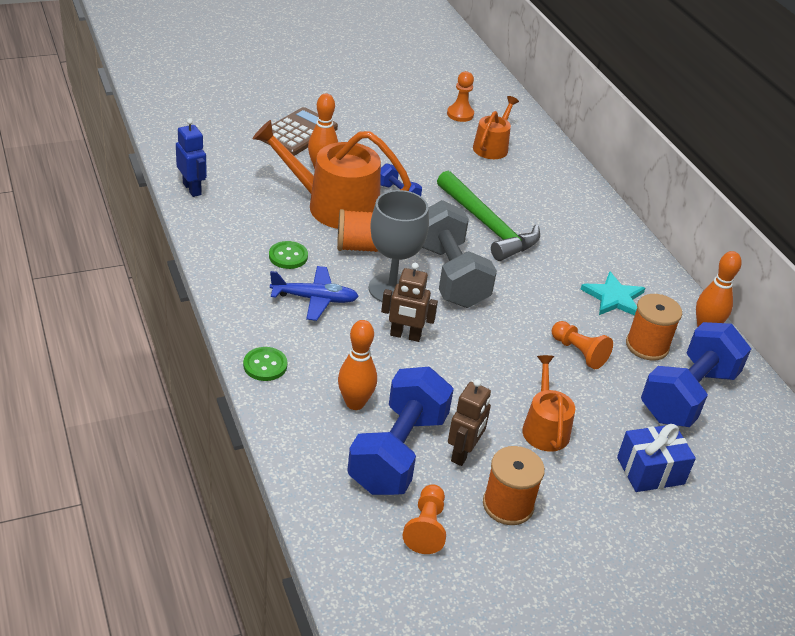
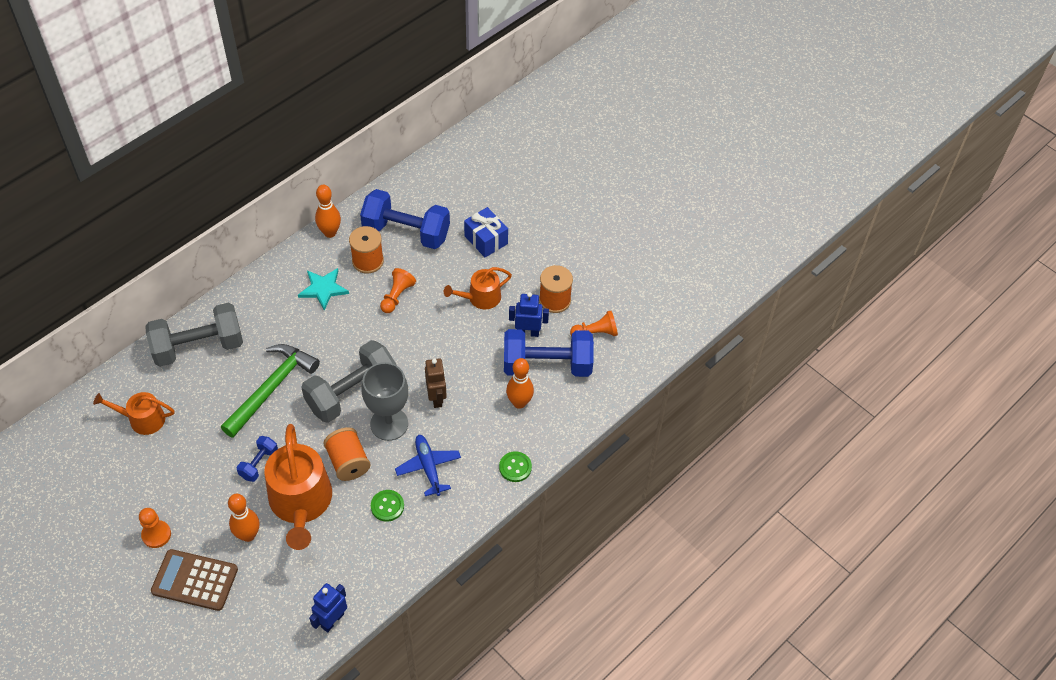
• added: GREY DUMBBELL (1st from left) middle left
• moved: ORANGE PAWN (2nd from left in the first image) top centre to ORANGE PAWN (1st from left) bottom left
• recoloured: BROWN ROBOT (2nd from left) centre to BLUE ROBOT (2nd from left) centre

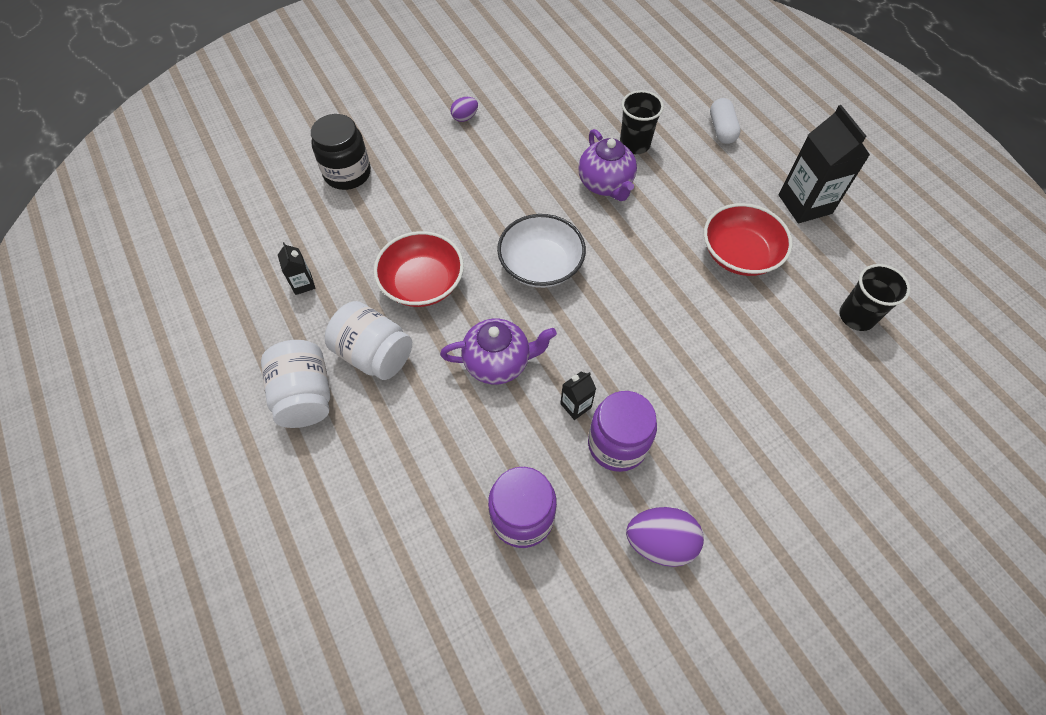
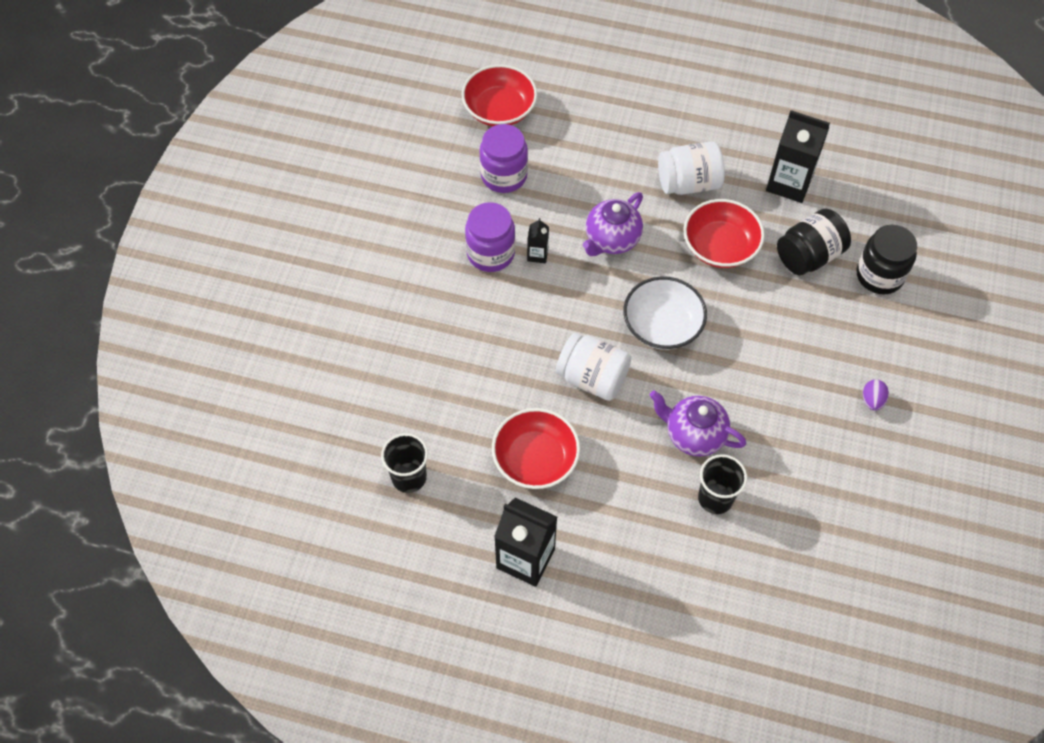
• removed: PURPLE EGG (2nd from left) bottom centre
• removed: WHITE CAPSULE top right
• added: RED BOWL (1st from left) top centre
• added: BLACK JAR (1st from left) top right
• moved: WHITE JAR (1st from left) middle left to centre
• resized: BLACK CARTON (1st from left in the first image) middle left = top right x2.08

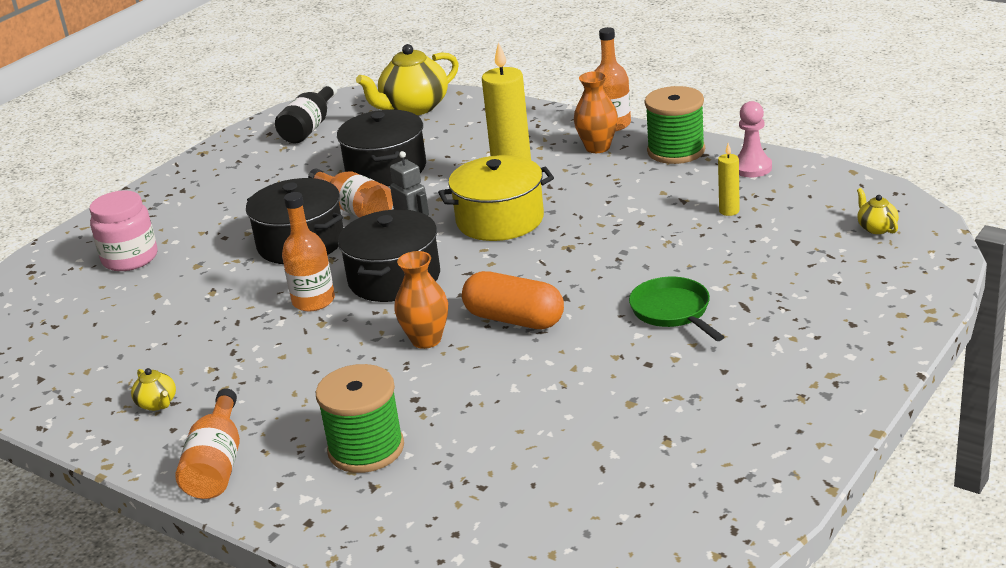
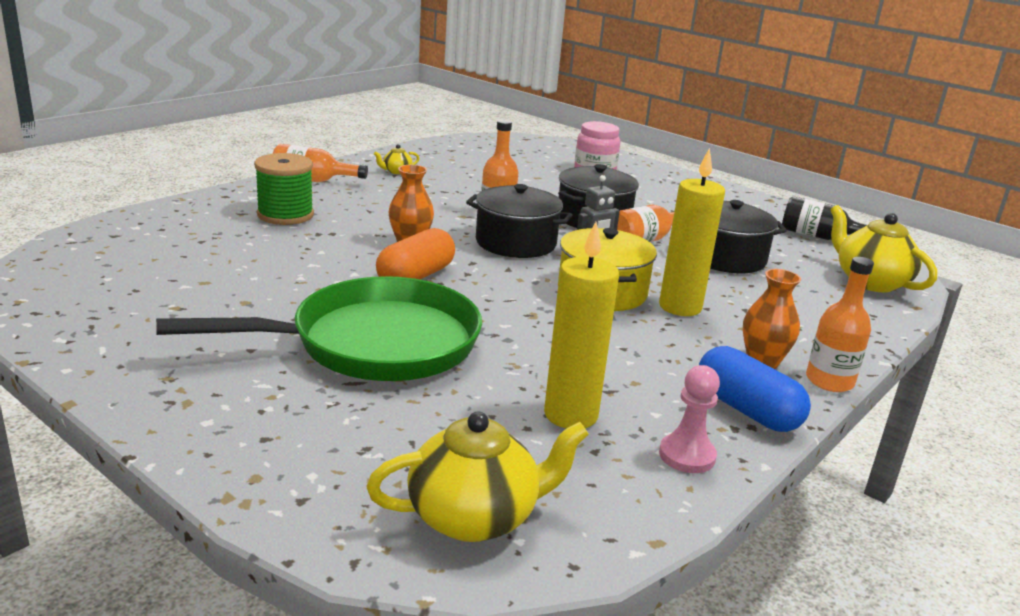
• replaced: GREEN SPOOL (2nd from left) top right to BLUE CAPSULE middle right
• resized: GREEN PAN middle right = middle left x2.19
• resized: YELLOW CANDLE (2nd from left in the first image) top right = centre x2.11
• resized: YELLOW TEAPOT (3rd from left in the first image) middle right = bottom centre x2.19

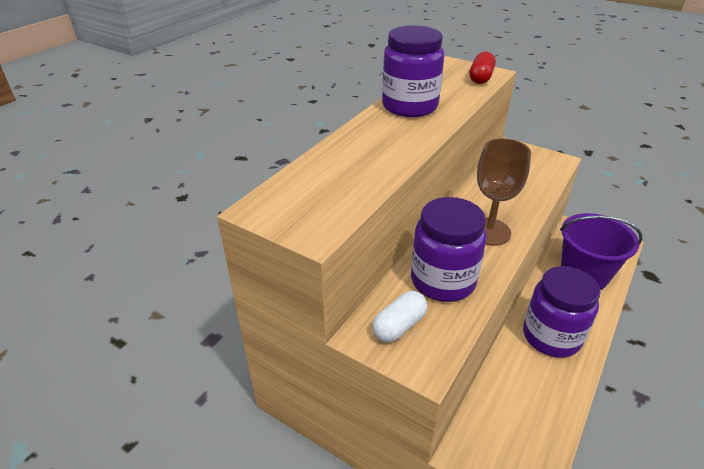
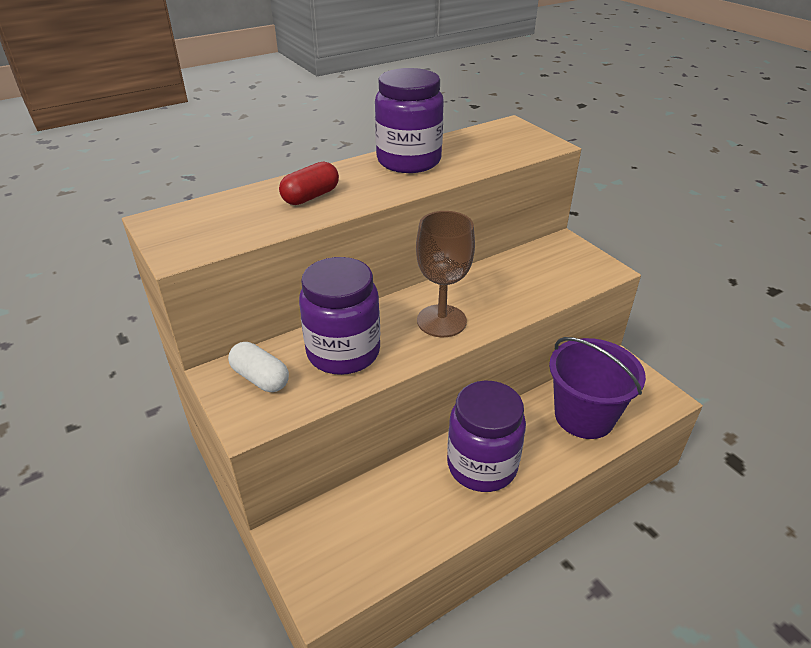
• moved: RED CAPSULE top right to top centre
• turned: WHITE CAPSULE bottom centre = middle left 60 degrees clockwise

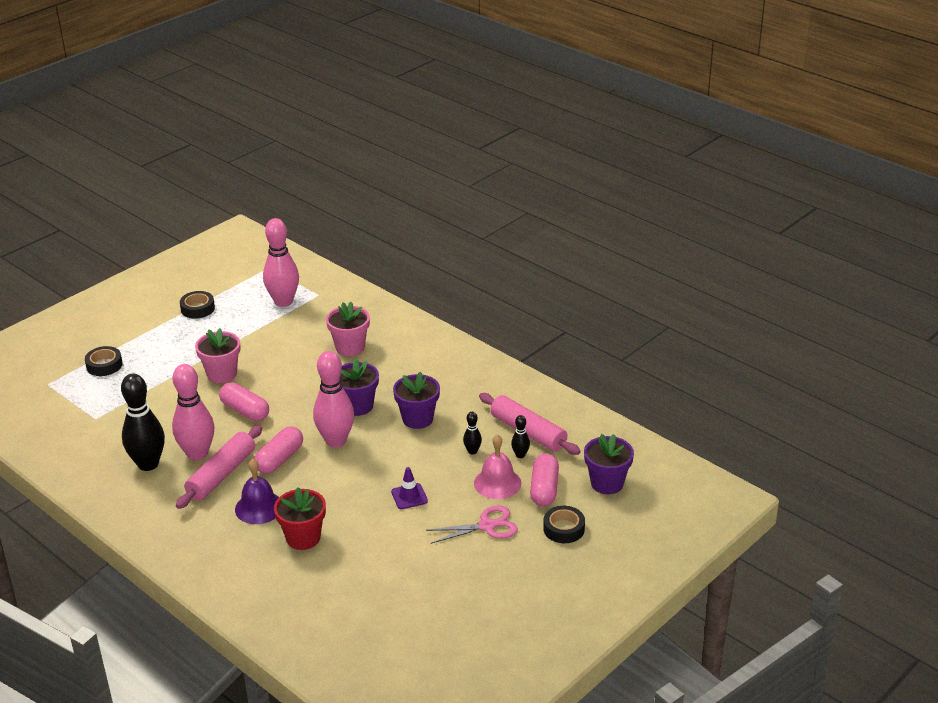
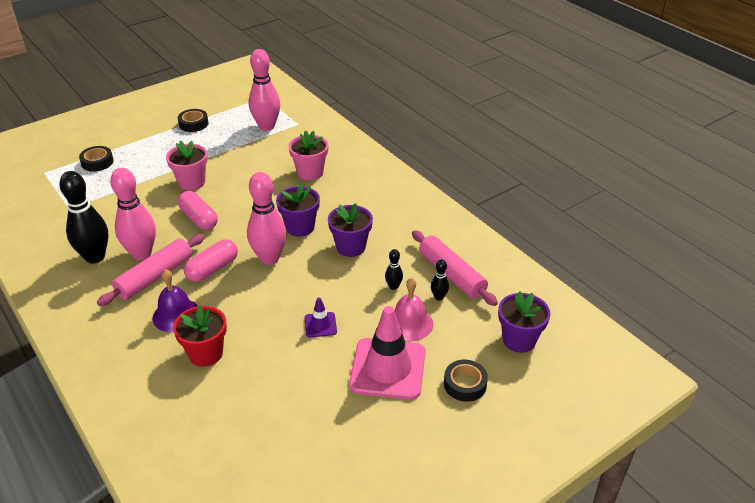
• removed: PINK CAPSULE (3rd from left) bottom centre
• replaced: PINK SCISSORS bottom centre to PINK TRAFFIC CONE bottom centre

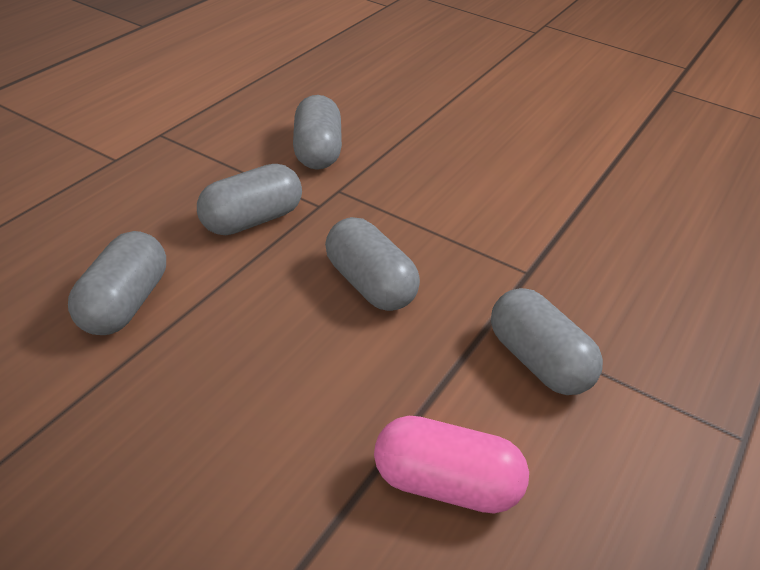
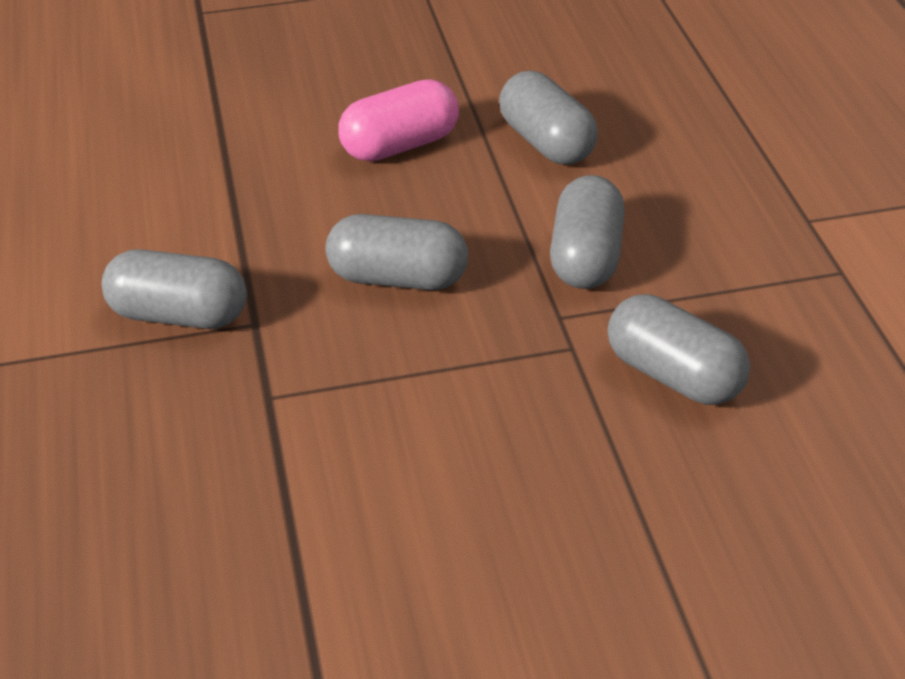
• moved: PINK CAPSULE bottom centre to top centre

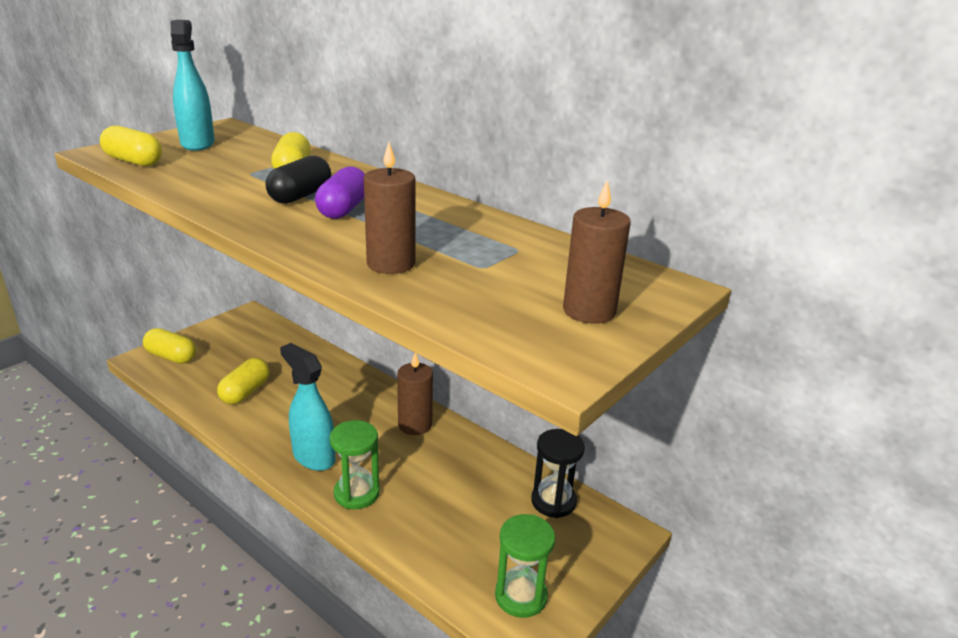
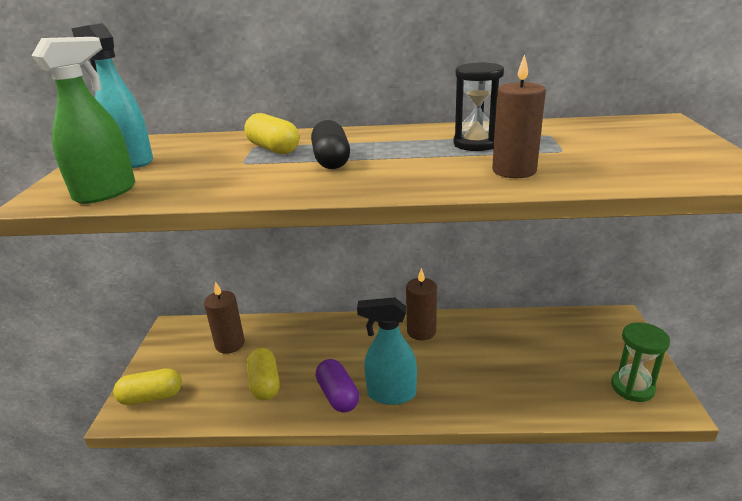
• removed: GREEN HOURGLASS (1st from left) bottom centre
• moved: PURPLE CAPSULE top centre to bottom centre
• moved: BLACK HOURGLASS bottom centre to top centre
• moved: BROWN CANDLE (3rd from left in the first image) centre to BROWN CANDLE (1st from left) middle left
• replaced: YELLOW CAPSULE (1st from left) top left to GREEN SPRAY BOTTLE top left

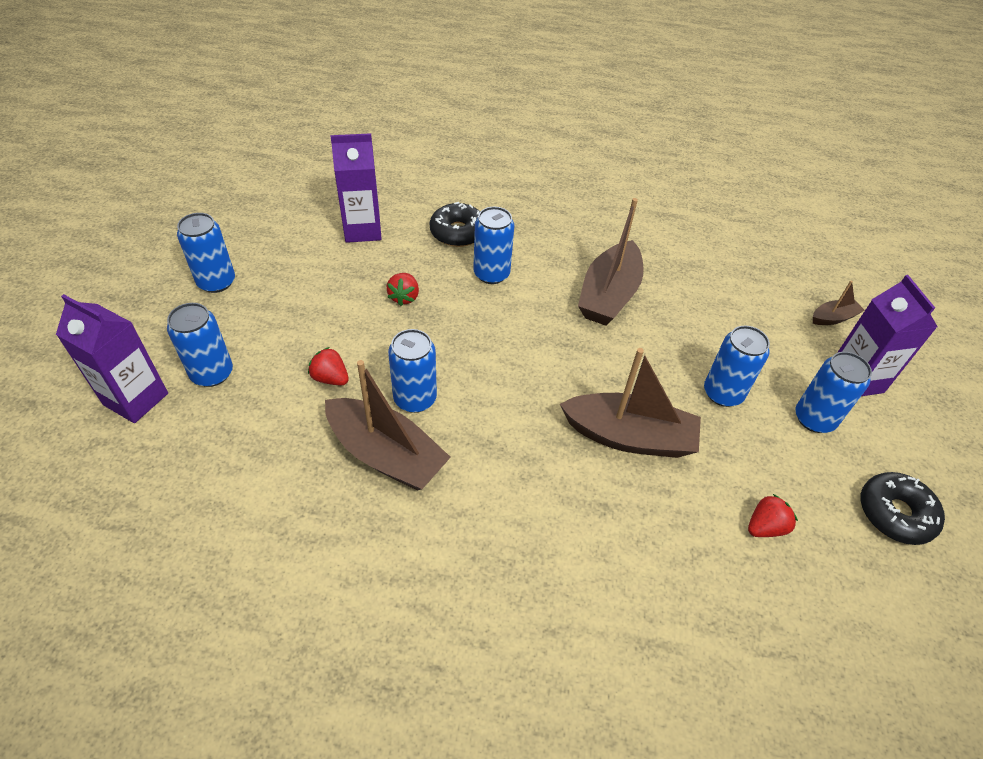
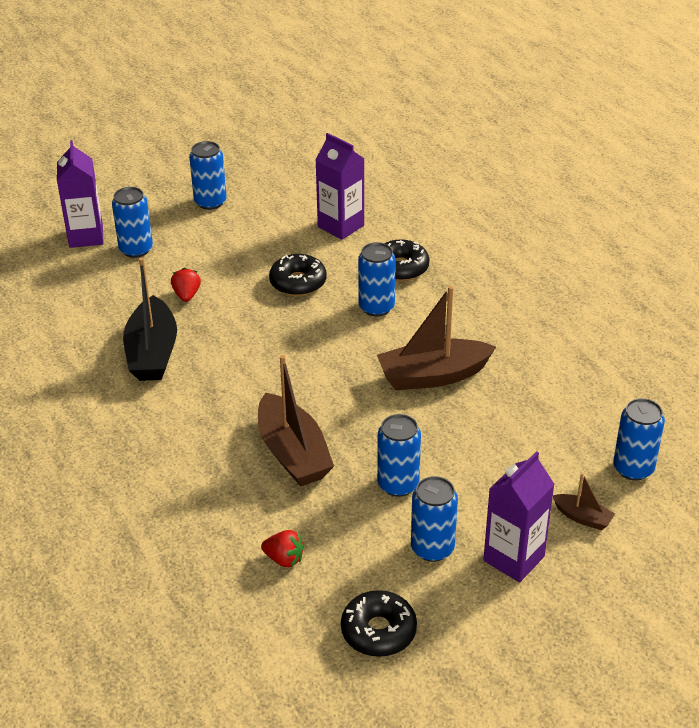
• moved: BLUE CAN (3rd from left in the first image) centre to BLUE CAN (6th from left) middle right
• replaced: RED STRAWBERRY (2nd from left) centre to BLACK DONUT (1st from left) centre
• recoloured: BROWN BOAT (1st from left) centre to BLACK BOAT middle left

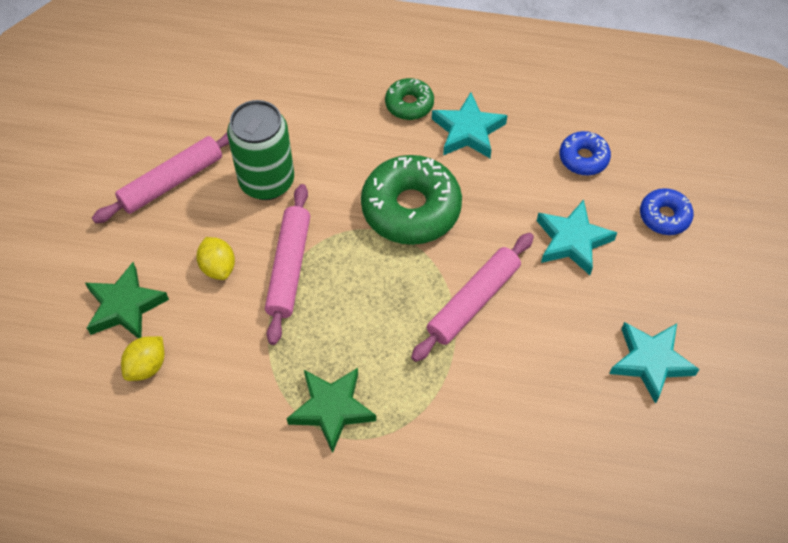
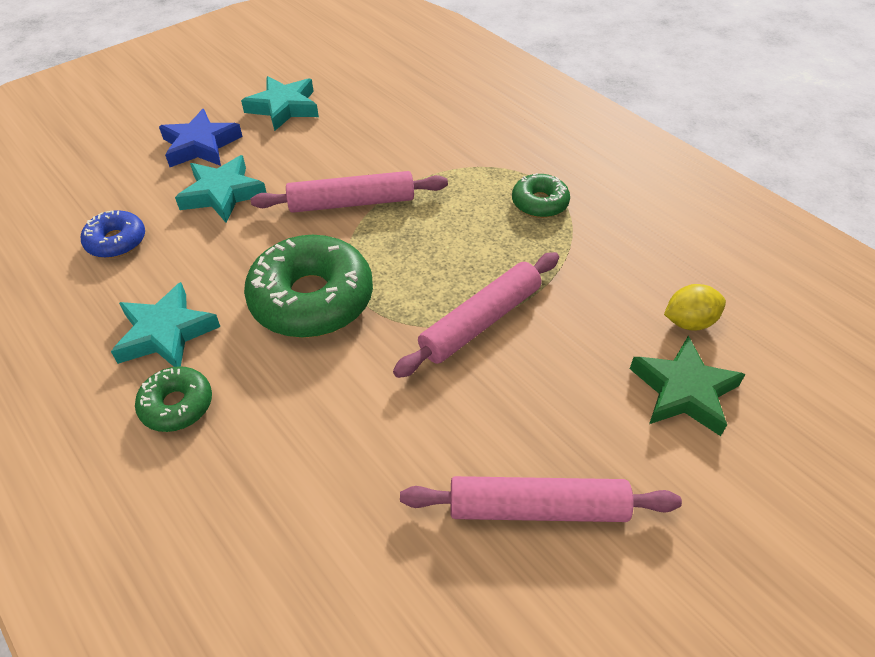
• removed: YELLOW LEMON (2nd from left) middle left
• removed: GREEN CAN top left
• removed: BLUE DONUT (2nd from left) middle right
• added: BLUE STAR top left
• replaced: GREEN STAR (2nd from left) bottom centre to GREEN DONUT (3rd from left) top centre

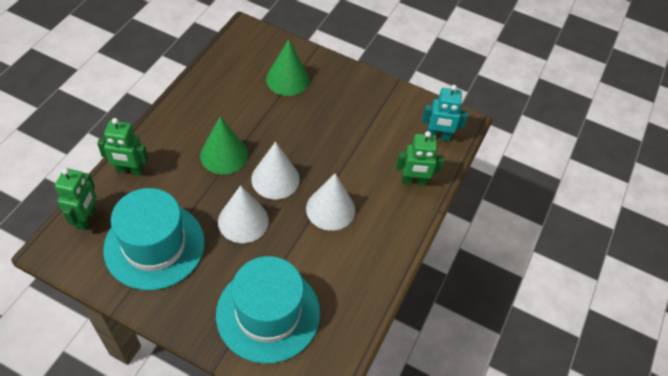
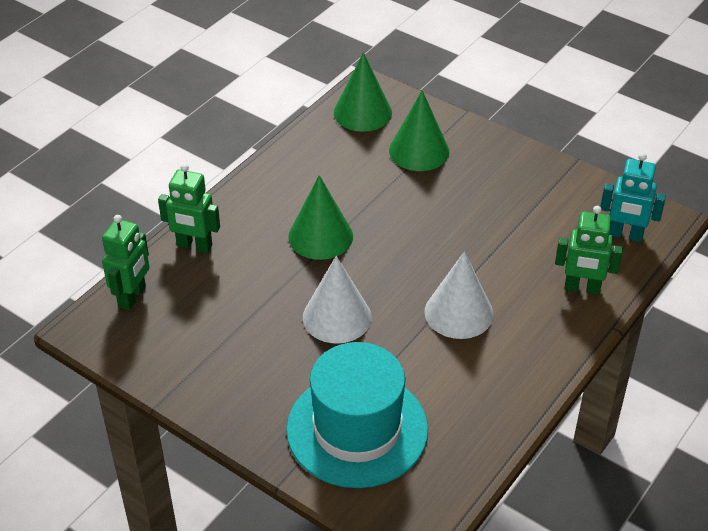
• removed: TURQUOISE HAT (1st from left) middle left
• removed: WHITE CONE (2nd from left) centre
• added: GREEN CONE (2nd from left) top centre

